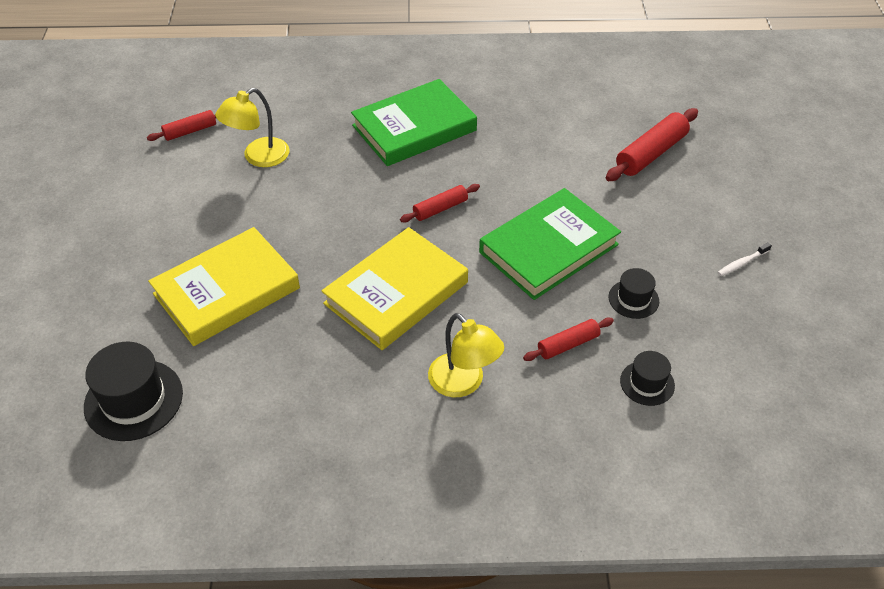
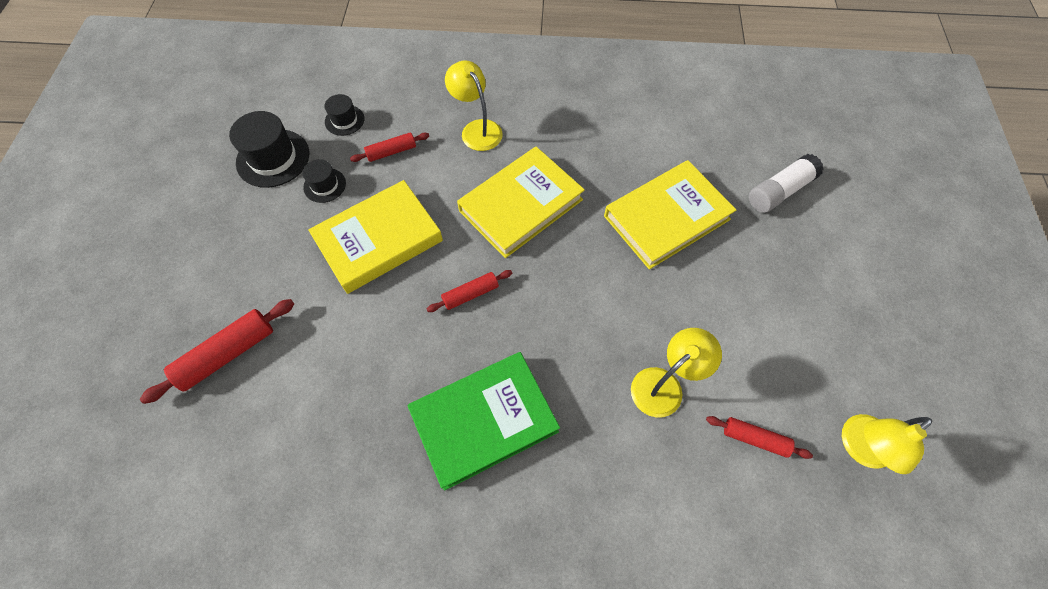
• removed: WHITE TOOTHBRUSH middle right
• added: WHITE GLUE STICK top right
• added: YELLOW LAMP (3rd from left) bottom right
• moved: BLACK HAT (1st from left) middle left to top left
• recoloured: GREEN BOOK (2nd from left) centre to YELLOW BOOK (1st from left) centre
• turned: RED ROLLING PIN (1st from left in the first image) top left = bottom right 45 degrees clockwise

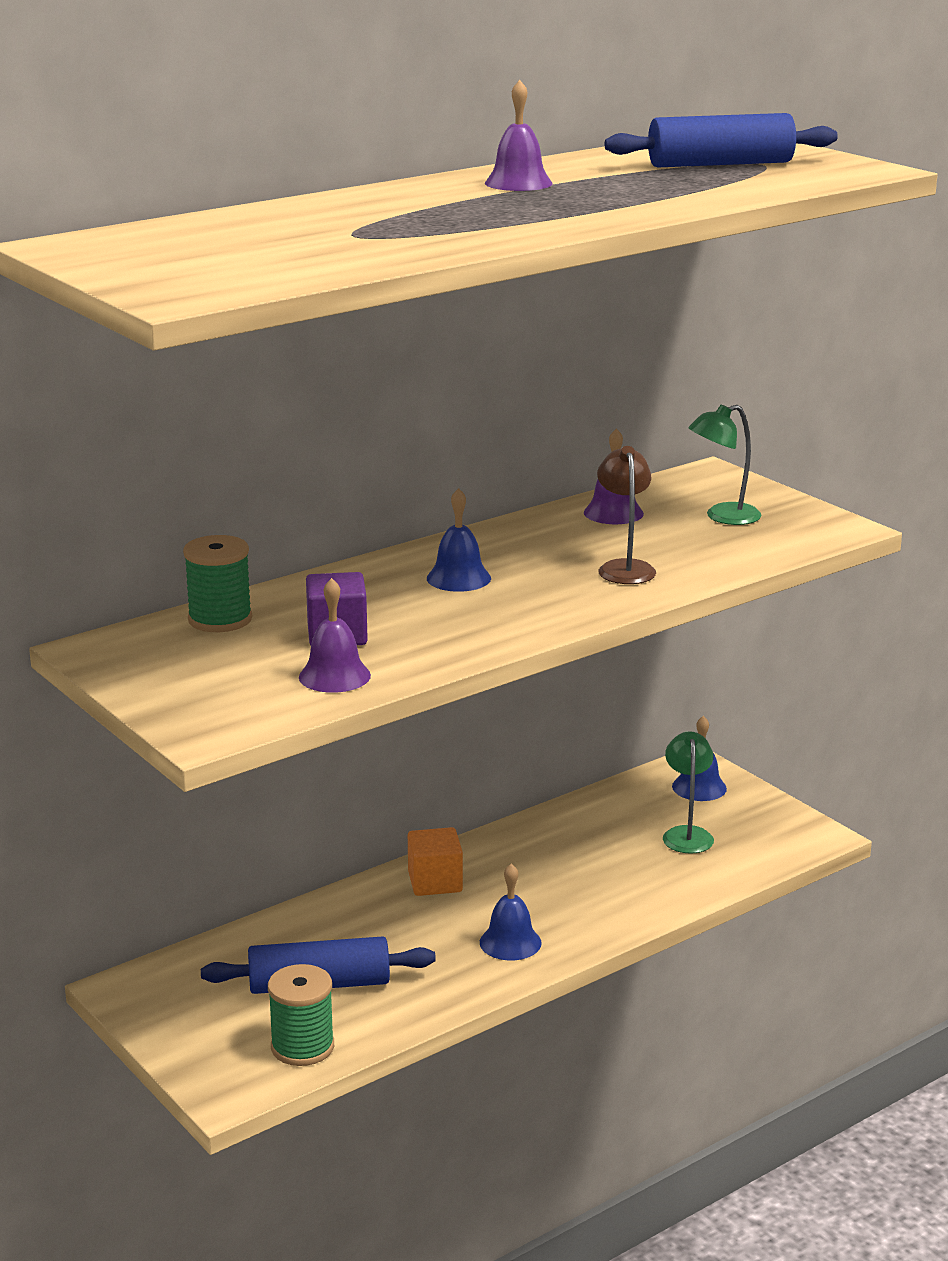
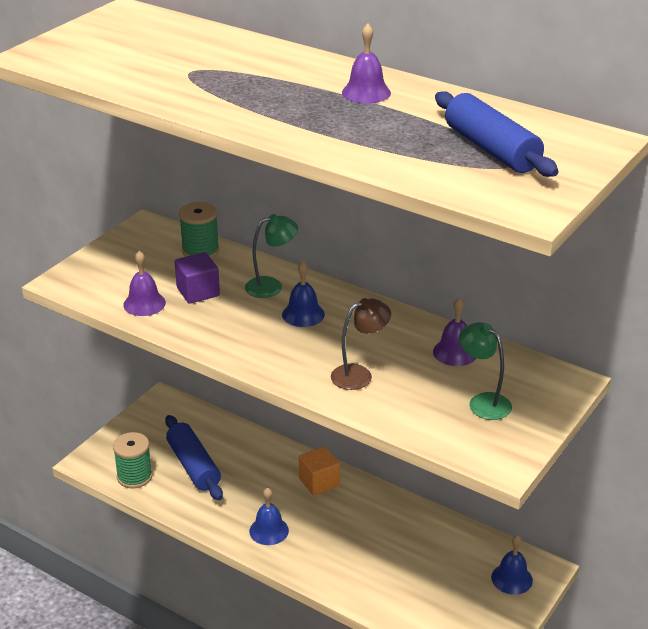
• moved: GREEN LAMP (1st from left) middle right to centre

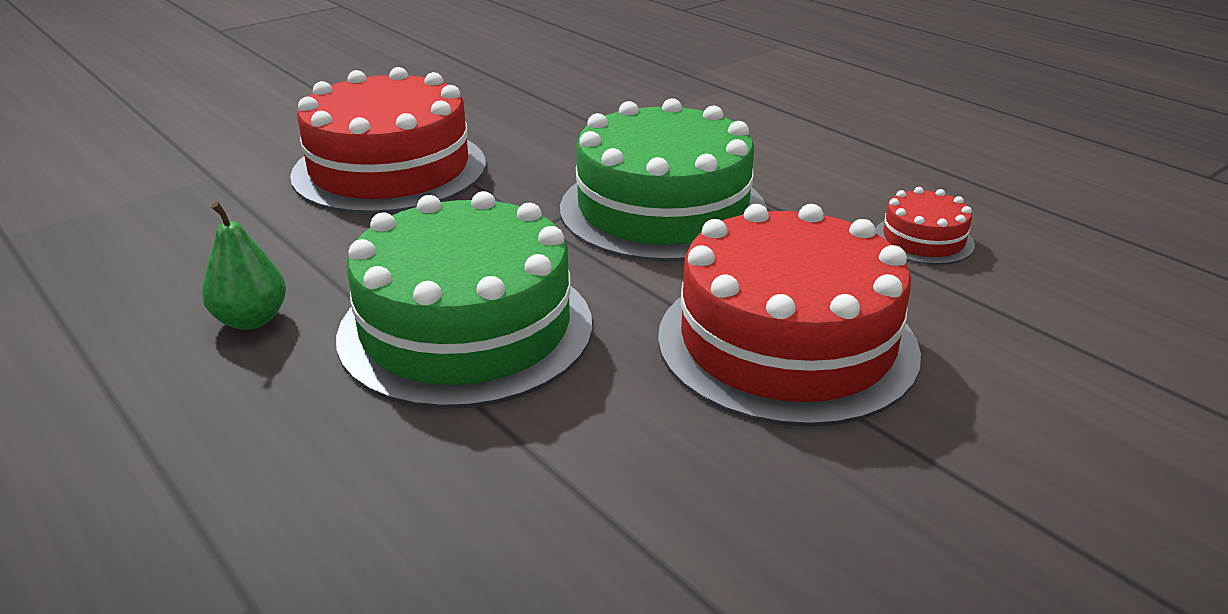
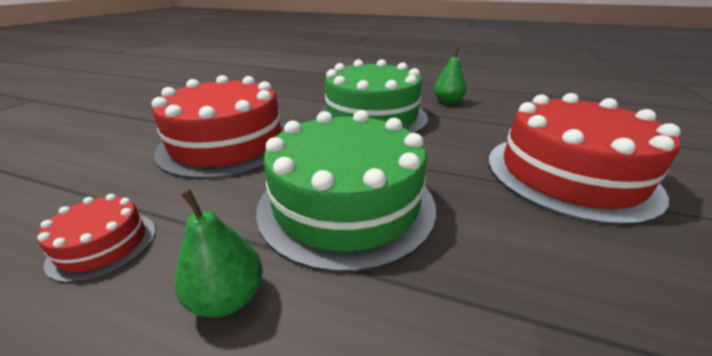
• added: GREEN PEAR (1st from left) bottom left

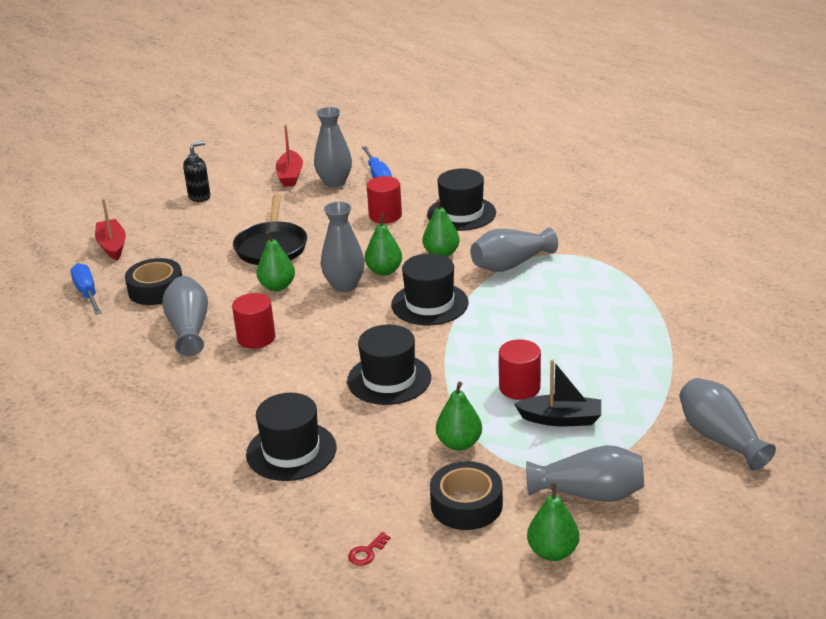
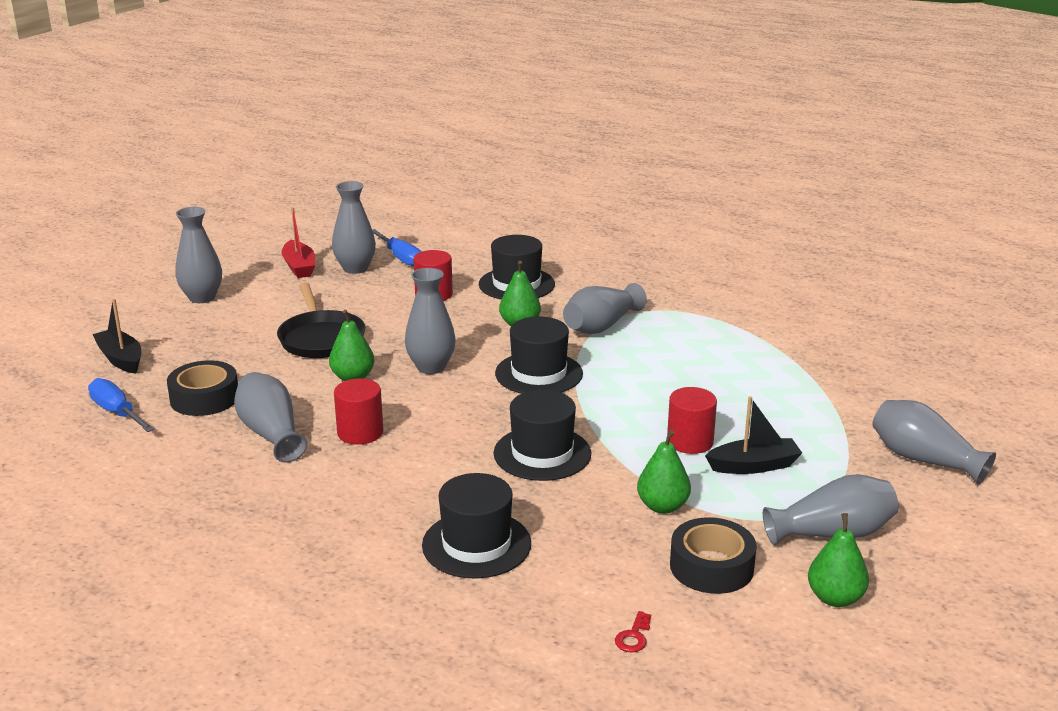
• removed: GREEN PEAR (2nd from left) centre
• replaced: BLACK SOAP DISPENSER top left to GREY VASE (1st from left) middle left
• recoloured: RED BOAT (1st from left) middle left to BLACK BOAT (1st from left) middle left

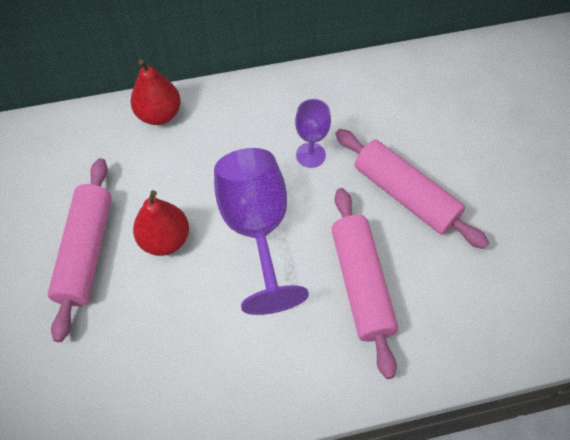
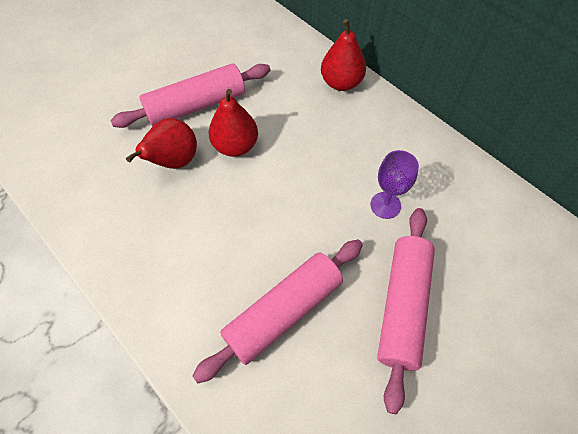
• removed: PURPLE GOBLET (1st from left) centre
• added: RED PEAR (1st from left) top left

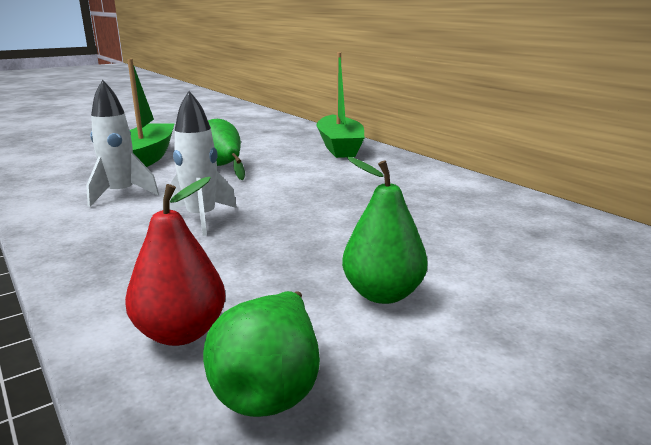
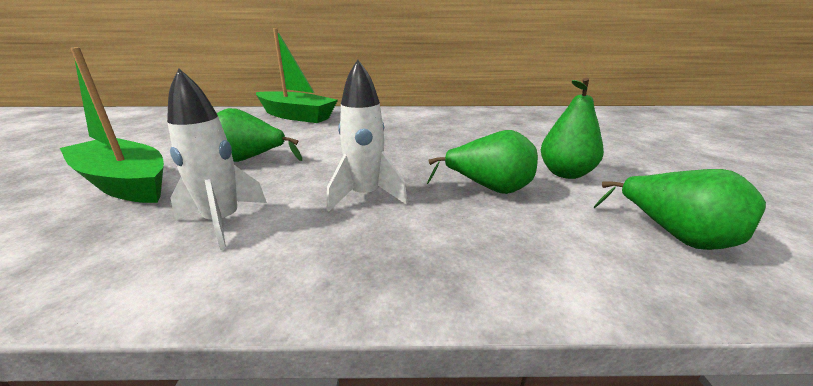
• removed: RED PEAR middle left
• added: GREEN PEAR (2nd from left) centre

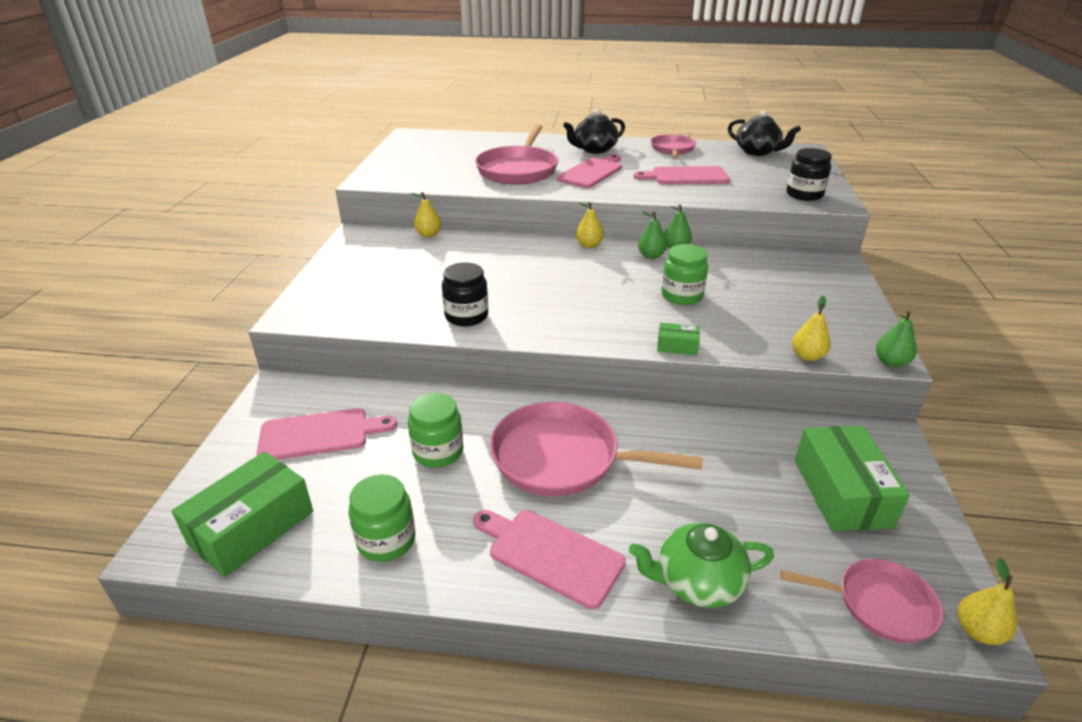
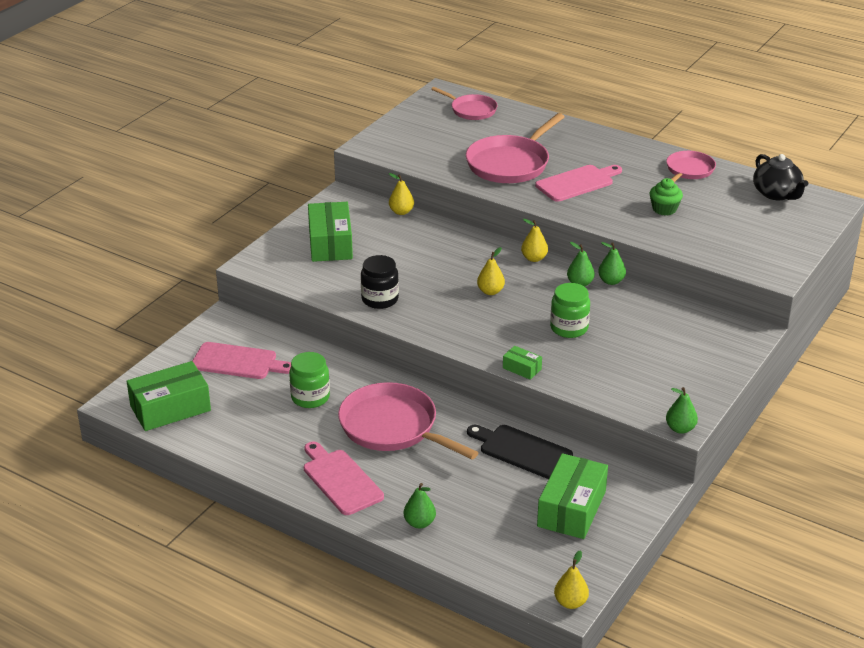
• removed: GREEN JAR (1st from left) bottom centre
• removed: BLACK TEAPOT (1st from left) top centre
• removed: BLACK JAR (2nd from left) top right
• added: GREEN BOX (2nd from left) centre
• added: BLACK CUTTING BOARD bottom centre
• moved: PINK PAN (4th from left in the first image) bottom right to PINK PAN (2nd from left) top centre
• moved: YELLOW PEAR (3rd from left in the first image) middle right to YELLOW PEAR (2nd from left) centre
• replaced: GREEN TEAPOT bottom centre to GREEN PEAR (1st from left) bottom centre
• replaced: PINK CUTTING BOARD (4th from left) top centre to GREEN CUPCAKE top right

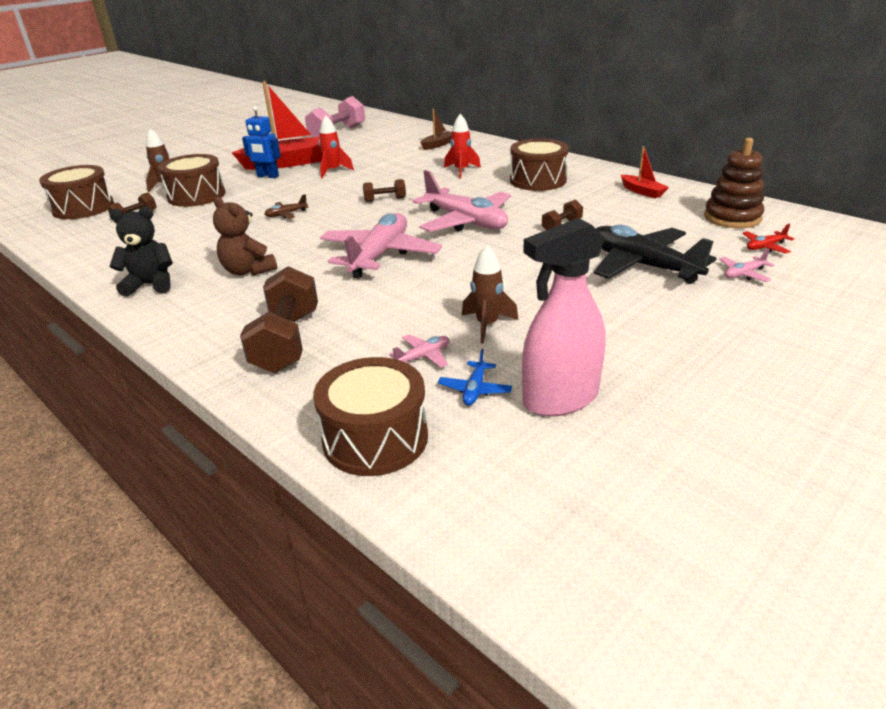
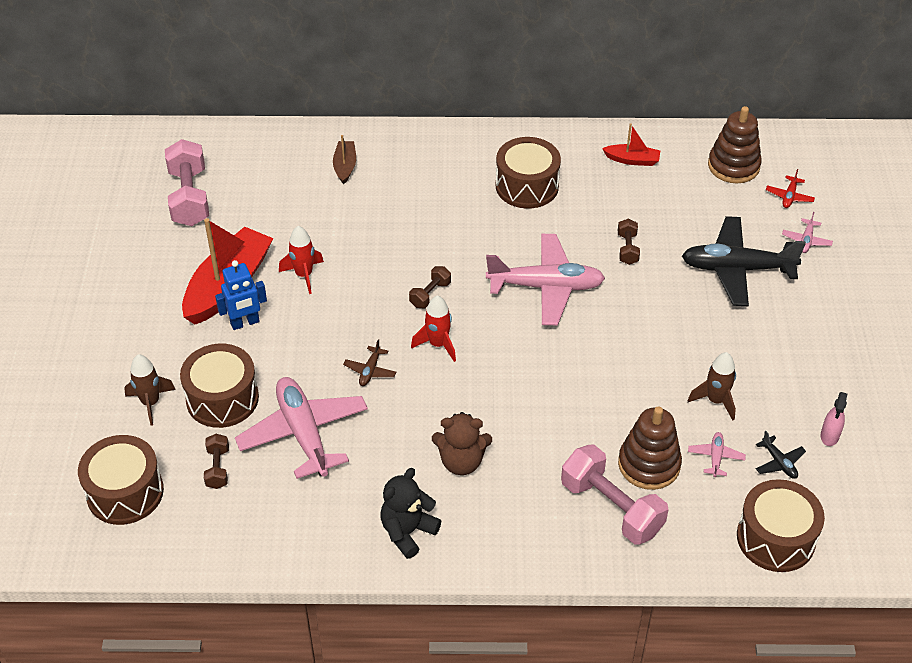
• added: BROWN STACKING TOY (1st from left) bottom right
• moved: PINK PLANE (1st from left) centre to middle left
• moved: RED ROCKET (2nd from left) top centre to centre
• recoloured: BROWN DUMBBELL (2nd from left) middle left to PINK DUMBBELL (2nd from left) bottom right
• recoloured: BLUE PLANE centre to BLACK PLANE (2nd from left) bottom right
• resized: PINK SPRAY BOTTLE centre = middle right x0.46

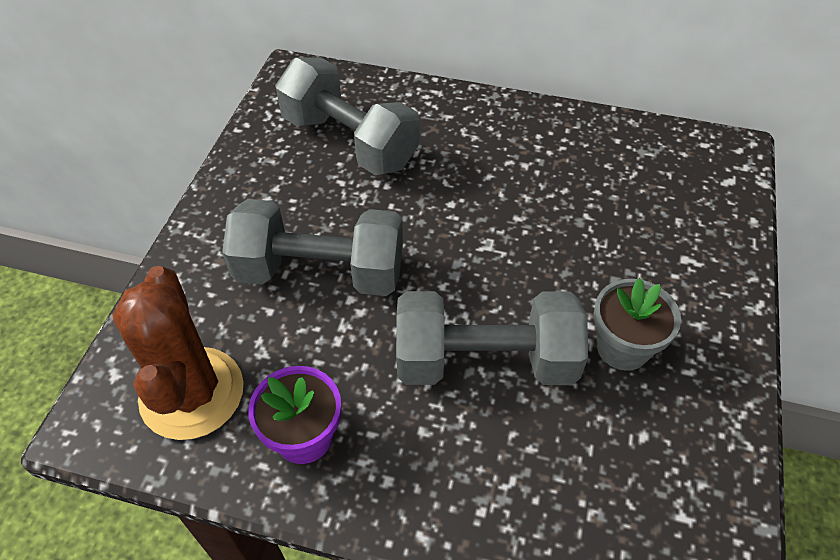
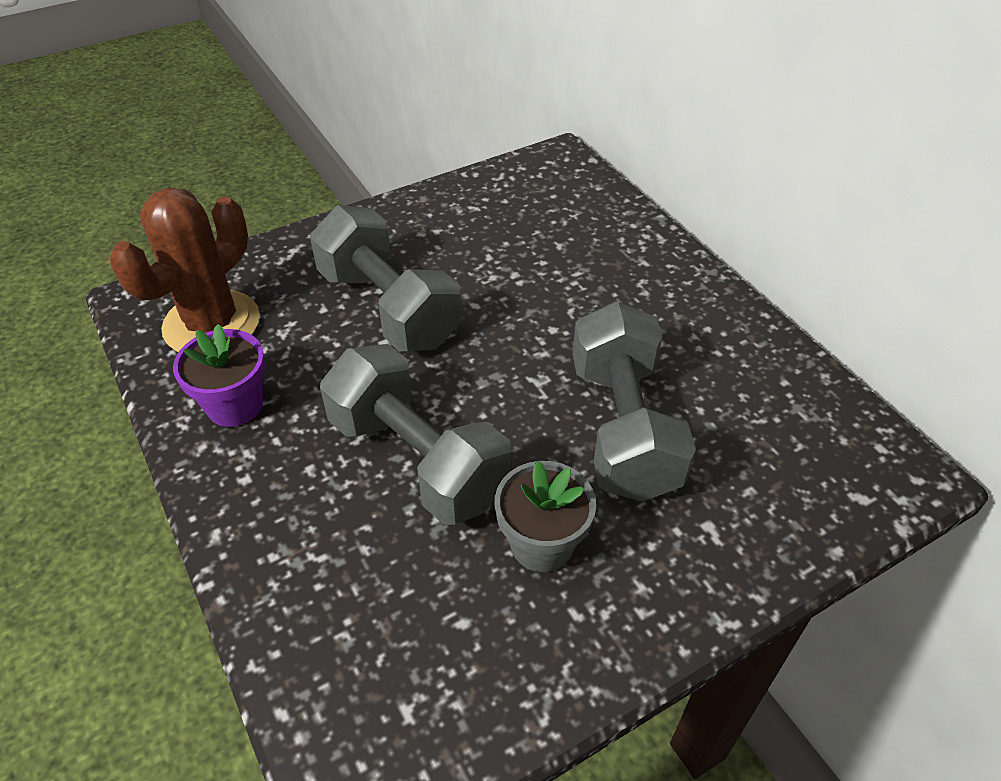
• moved: GREY DUMBBELL (2nd from left in the first image) top centre to GREY DUMBBELL (3rd from left) centre

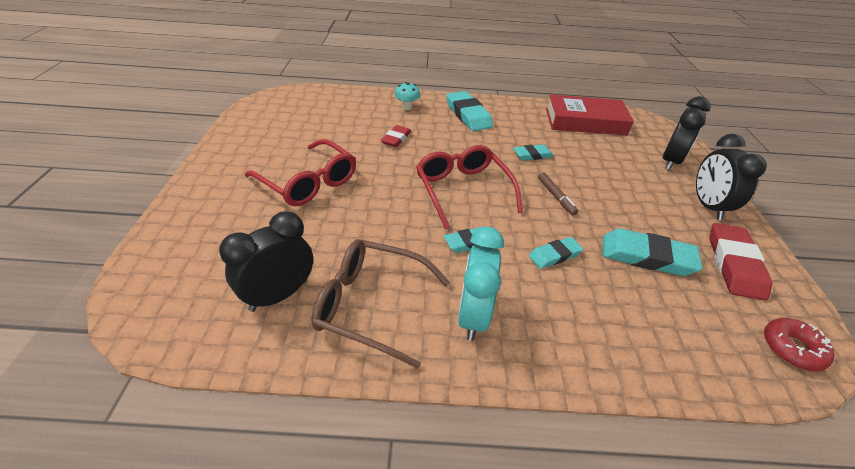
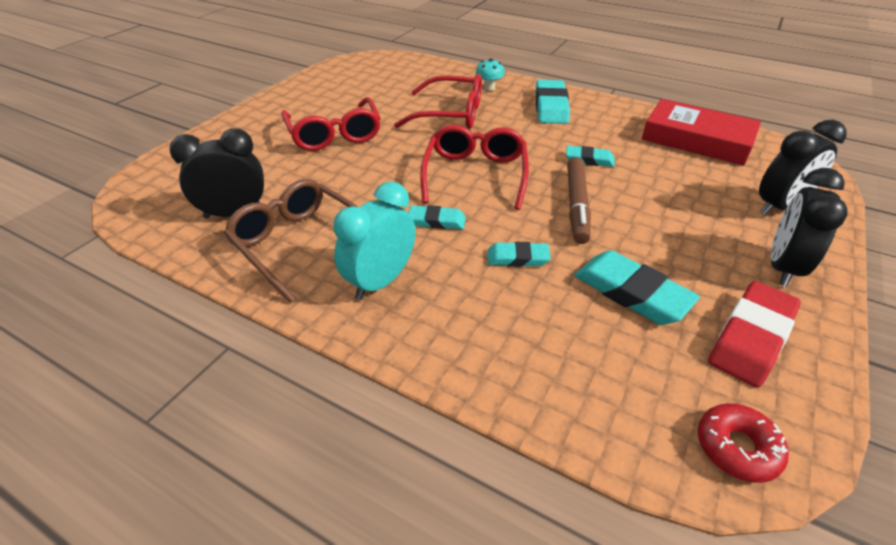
• replaced: RED ERASER (1st from left) top centre to RED GLASSES (2nd from left) top centre
• resized: BROWN MARKER centre = centre x1.67

